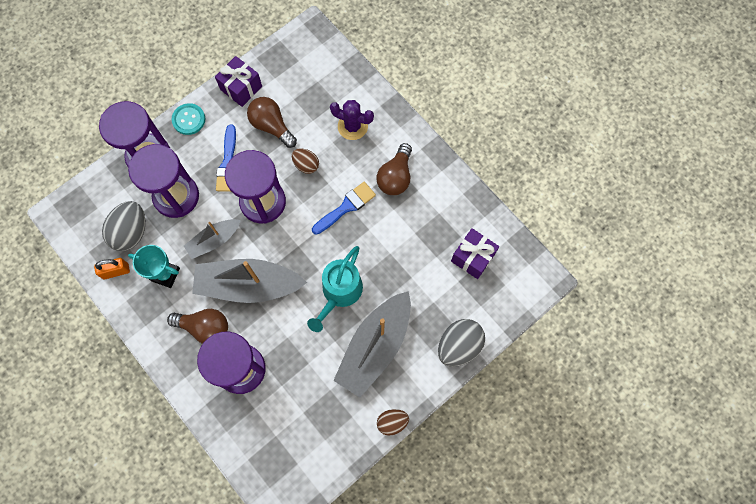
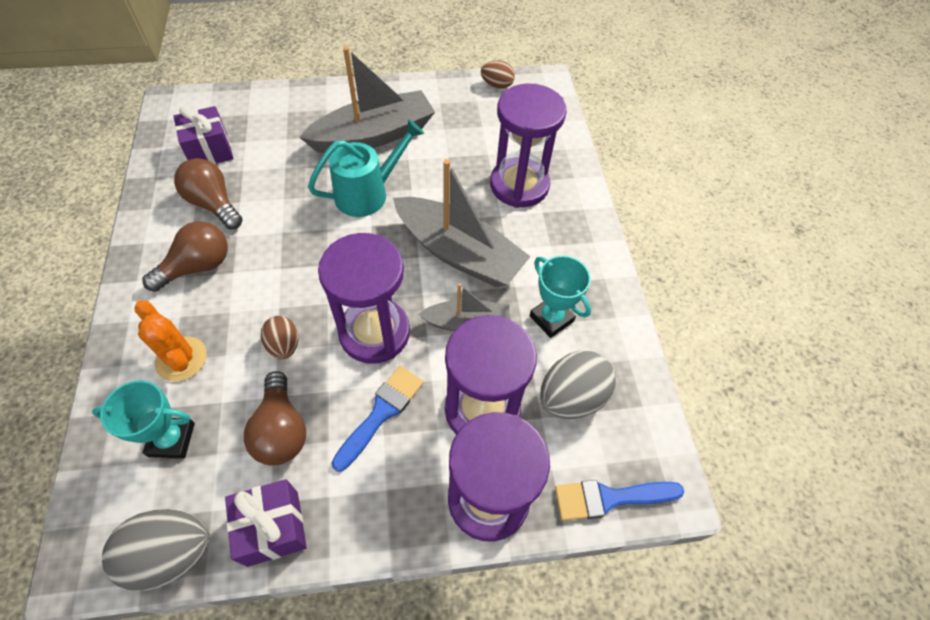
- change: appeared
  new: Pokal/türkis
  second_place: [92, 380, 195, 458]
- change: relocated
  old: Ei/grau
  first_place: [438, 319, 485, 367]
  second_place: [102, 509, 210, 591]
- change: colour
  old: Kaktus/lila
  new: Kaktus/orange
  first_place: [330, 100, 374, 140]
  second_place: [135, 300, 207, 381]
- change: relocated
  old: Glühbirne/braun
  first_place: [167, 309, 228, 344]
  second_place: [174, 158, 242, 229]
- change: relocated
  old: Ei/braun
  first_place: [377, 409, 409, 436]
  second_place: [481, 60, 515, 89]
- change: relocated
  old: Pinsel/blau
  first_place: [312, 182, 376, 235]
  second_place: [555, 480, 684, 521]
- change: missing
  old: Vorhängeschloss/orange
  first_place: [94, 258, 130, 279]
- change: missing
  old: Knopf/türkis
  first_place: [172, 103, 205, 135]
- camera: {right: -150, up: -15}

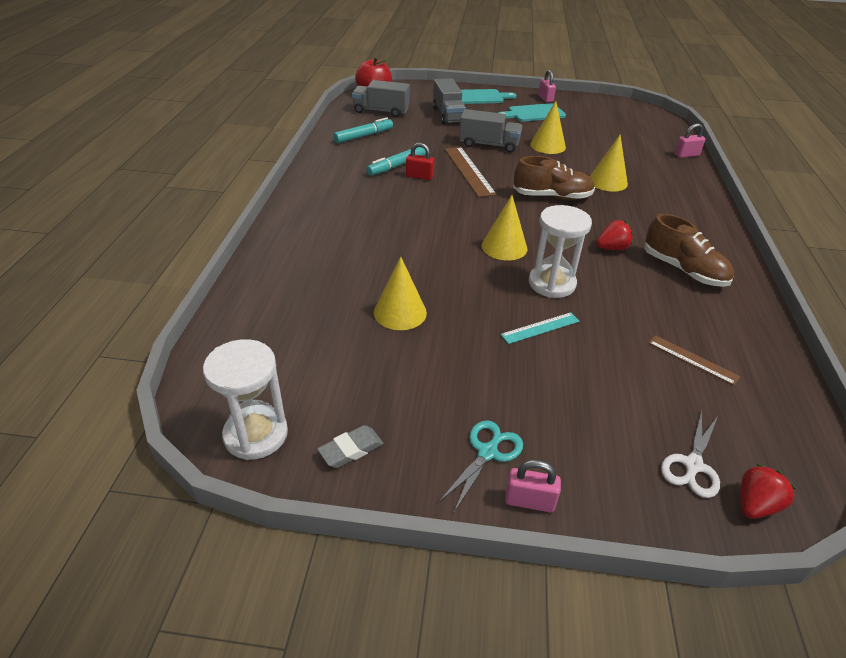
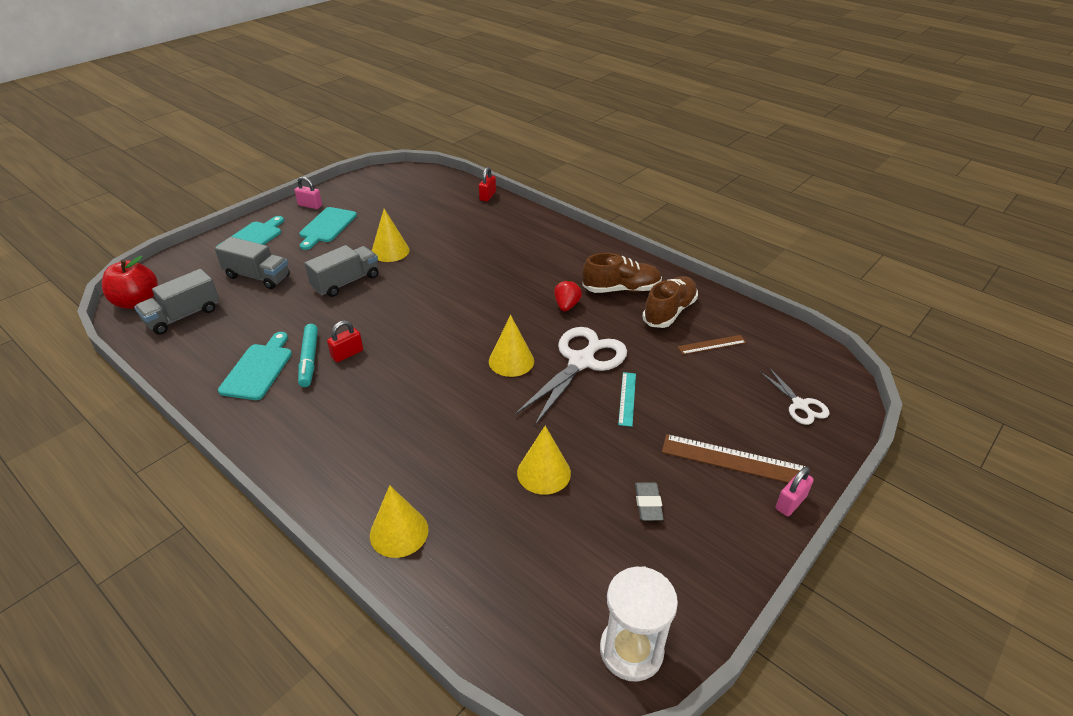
- change: appeared
  new: Schneidebrett/türkis
  second_place: [218, 332, 292, 400]
- change: relocated
  old: Kegel/gelb
  first_place: [589, 135, 628, 192]
  second_place: [370, 485, 429, 558]
- change: colour
  old: Vorhängeschloss/rosa
  new: Vorhängeschloss/rot
  first_place: [674, 123, 705, 158]
  second_place: [479, 167, 496, 202]
- change: exchanged
  old: Sanduhr/weiß
  new: Schere/weiß
  first_place: [529, 205, 592, 298]
  second_place: [515, 327, 627, 425]
- change: relocated
  old: Radiergummi/grau
  first_place: [317, 425, 384, 468]
  second_place: [635, 482, 664, 521]
- change: relocated
  old: Schuh/braun
  first_place: [513, 156, 595, 200]
  second_place: [642, 276, 698, 328]
- change: relocated
  old: Lineal/braun
  first_place: [445, 147, 497, 197]
  second_place: [662, 434, 809, 483]
- change: missing
  old: Filzstift/türkis
  first_place: [333, 117, 393, 143]
- change: missing
  old: Schere/türkis
  first_place: [439, 420, 523, 512]
- change: missing
  old: Erdbeere/rot
  first_place: [740, 464, 796, 519]
- camera: {right: -55, up: 0}

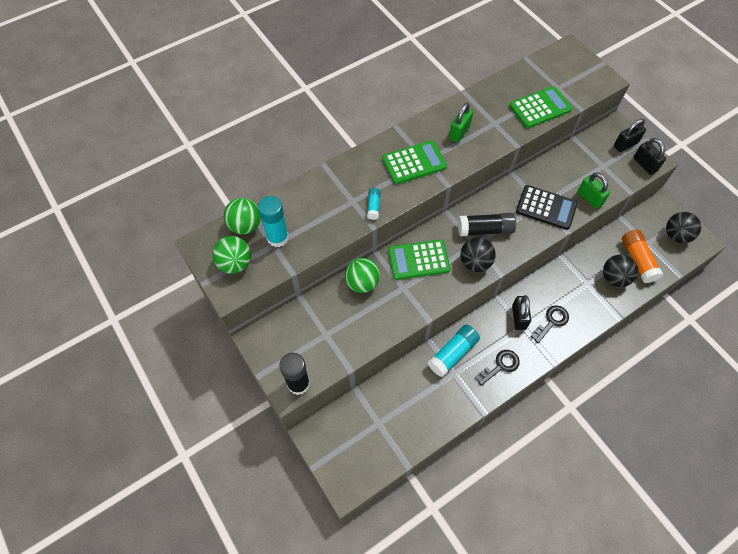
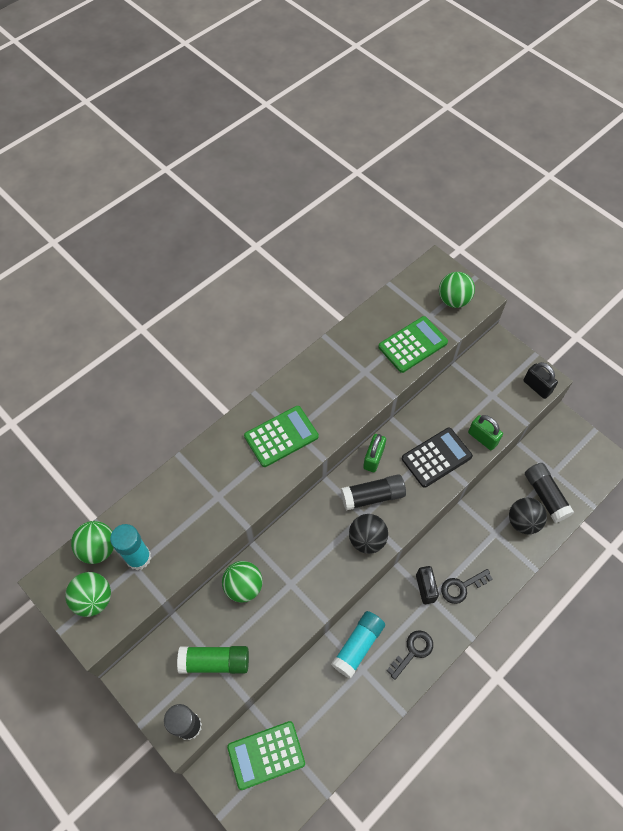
- change: appeared
  new: Klebestift/grün
  second_place: [177, 646, 249, 674]
- change: relocated
  old: Taschenrechner/grün
  first_place: [388, 239, 450, 280]
  second_place: [227, 721, 305, 790]
- change: relocated
  old: Vorhängeschloss/grün
  first_place: [449, 103, 473, 143]
  second_place: [363, 434, 386, 472]
- change: spun
  old: Taschenrechner/schwarz
  first_place: [516, 185, 578, 230]
  second_place: [402, 428, 473, 488]
  degrees: -45
- change: appeared
  new: Ball/grün
  second_place: [439, 272, 475, 308]
- change: spun
  old: Schlüssel/schwarz
  first_place: [531, 305, 569, 343]
  second_place: [441, 569, 493, 604]
  degrees: -150
- change: colour
  old: Klebestift/orange
  new: Klebestift/schwarz
  first_place: [622, 230, 663, 283]
  second_place: [525, 463, 574, 523]
- change: missing
  old: Klebestift/türkis
  first_place: [367, 188, 380, 220]
- change: missing
  old: Vorhängeschloss/schwarz
  first_place: [614, 119, 646, 152]
- change: missing
  old: Ball/schwarz
  first_place: [666, 212, 701, 243]
- camera: {right: -10, up: 0}

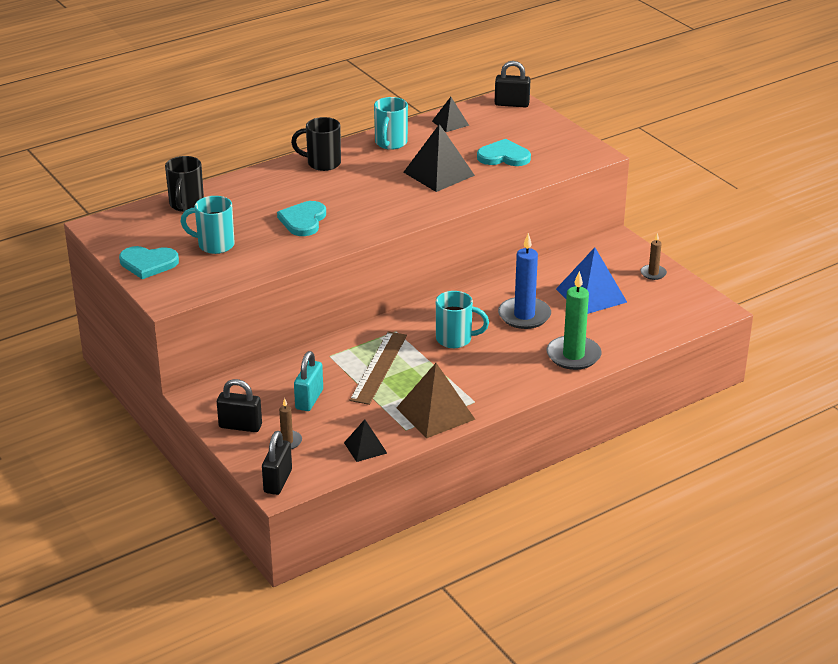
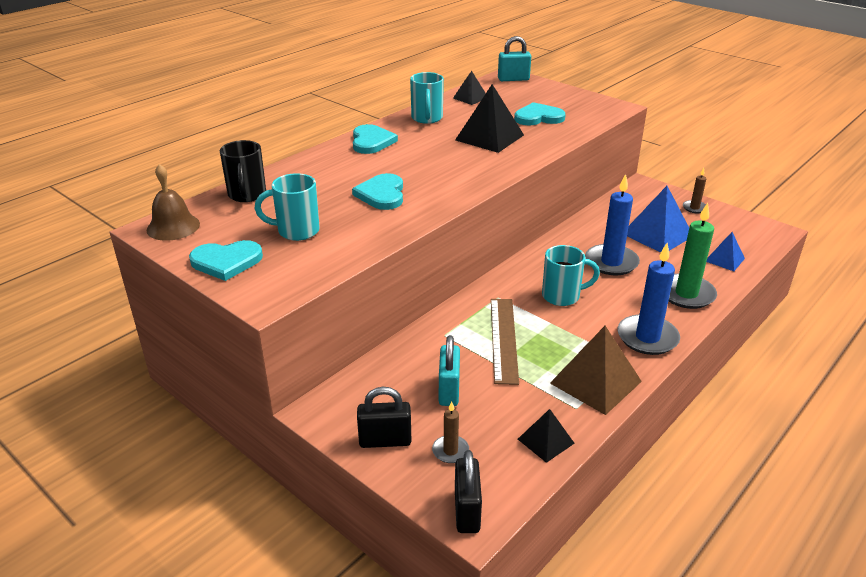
- change: appeared
  new: Glocke/braun
  second_place: [147, 164, 200, 241]
- change: exchanged
  old: Tasse/schwarz
  new: Herz/türkis
  first_place: [291, 117, 341, 171]
  second_place: [353, 124, 398, 154]
- change: colour
  old: Vorhängeschloss/schwarz
  new: Vorhängeschloss/türkis
  first_place: [495, 61, 530, 108]
  second_place: [498, 36, 531, 81]
- change: appeared
  new: Kerze/blau
  second_place: [618, 243, 680, 355]
- change: appeared
  new: Pyramide/blau
  second_place: [706, 232, 745, 271]
- camera: {right: -15, up: 0}

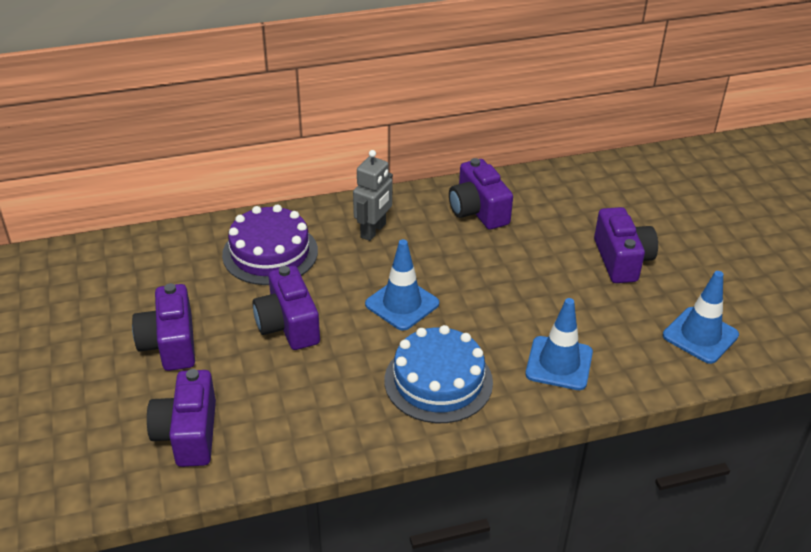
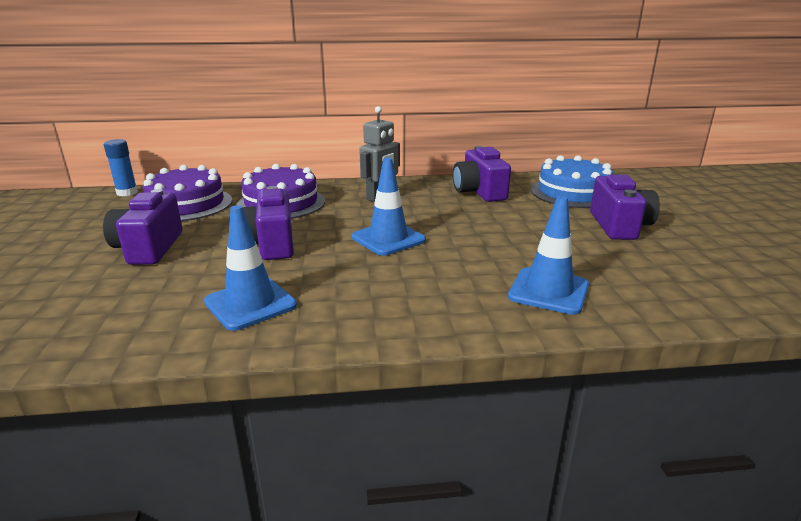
- change: appeared
  new: Klebestift/blau
  second_place: [104, 139, 138, 196]
- change: appeared
  new: Kuchen/lila
  second_place: [143, 165, 232, 221]
- change: relocated
  old: Leitkegel/blau
  first_place: [663, 271, 739, 364]
  second_place: [204, 205, 297, 331]
- change: relocated
  old: Kuchen/blau
  first_place: [384, 325, 493, 423]
  second_place: [531, 155, 613, 208]
- change: missing
  old: Kamera/lila
  first_place: [147, 369, 216, 467]
- camera: {right: 10, up: -15}

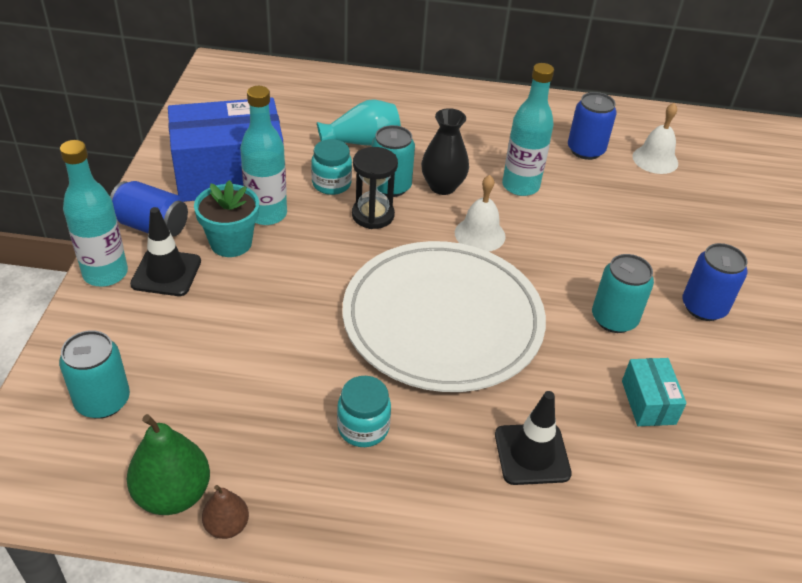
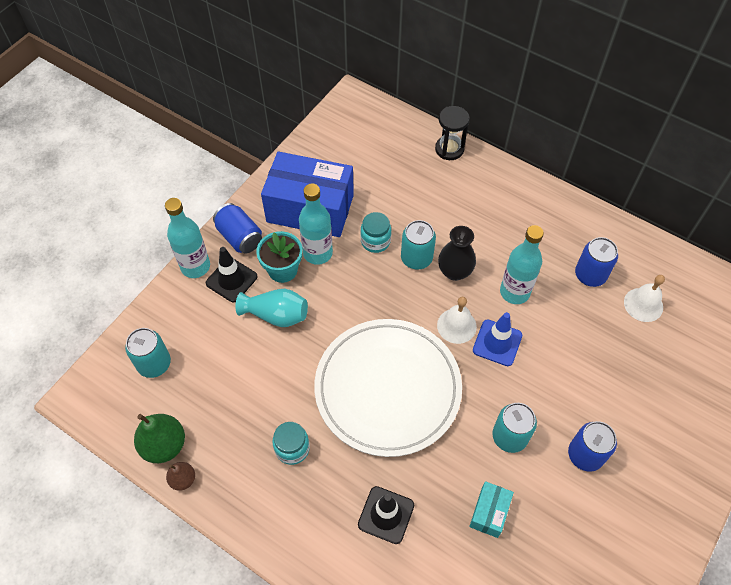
- change: relocated
  old: Vase/türkis
  first_place: [317, 99, 401, 146]
  second_place: [236, 289, 308, 327]
- change: relocated
  old: Sanduhr/schwarz
  first_place: [352, 147, 398, 229]
  second_place: [435, 106, 470, 160]
- change: appeared
  new: Leitkegel/blau
  second_place: [473, 312, 522, 366]
- camera: {right: 30, up: 15}

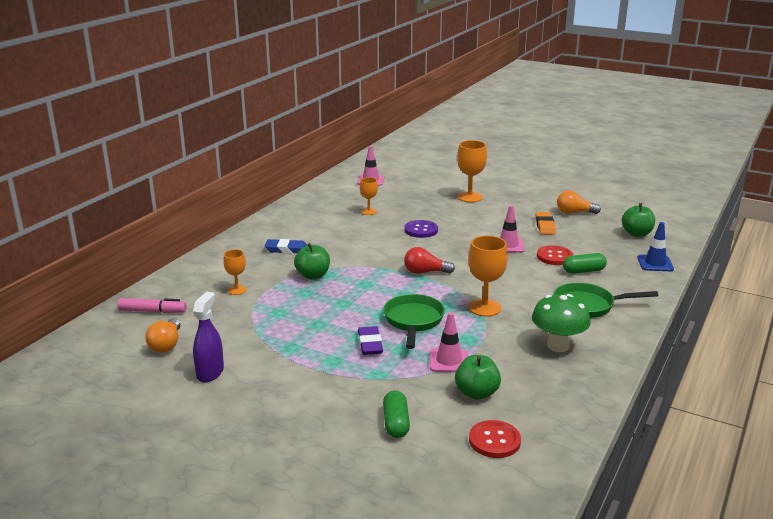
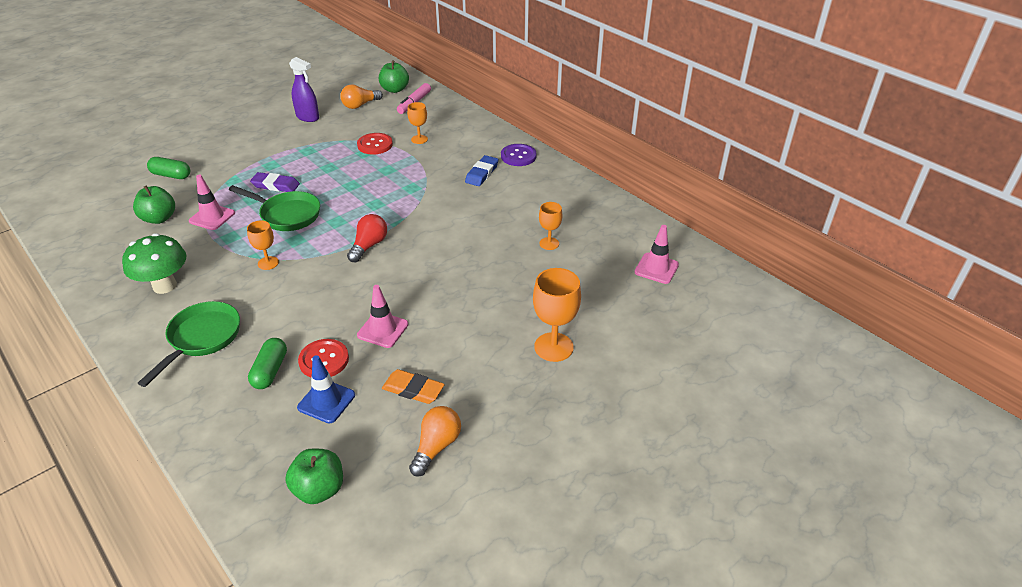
- change: size
  old: Kelch/orange
  first_place: [468, 236, 508, 317]
  second_place: [247, 220, 279, 270]
  factor: 0.59
- change: relocated
  old: Leitkegel/blau
  first_place: [637, 222, 674, 271]
  second_place: [297, 355, 355, 423]
- change: spun
  old: Glühbirne/orange
  first_place: [145, 318, 181, 353]
  second_place: [340, 85, 383, 109]
  degrees: -60
- change: relocated
  old: Knopf/rot
  first_place: [469, 420, 521, 458]
  second_place: [357, 133, 393, 155]
- change: relocated
  old: Apfel/grün
  first_place: [294, 243, 330, 280]
  second_place: [379, 61, 409, 93]
- change: relocated
  old: Knopf/lila
  first_place: [405, 220, 438, 238]
  second_place: [501, 144, 536, 166]
- camera: {right: 110, up: 15}

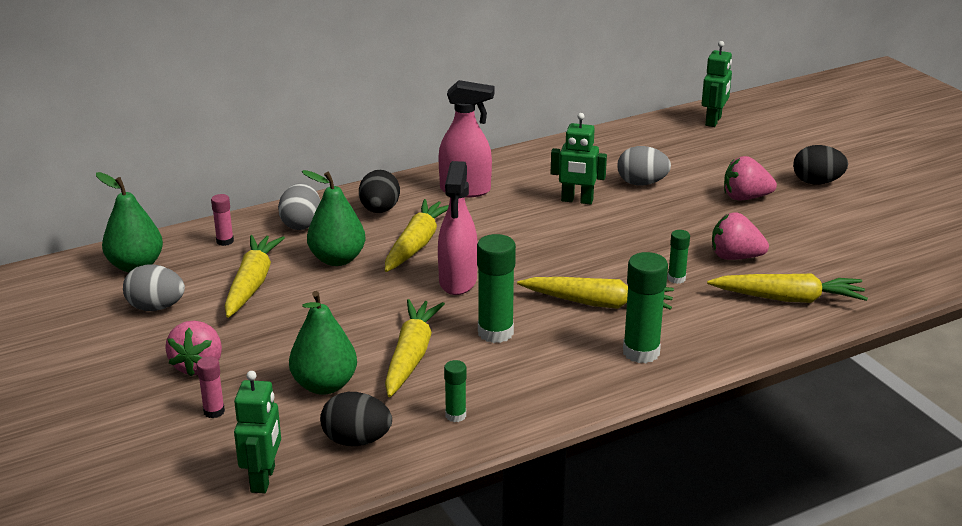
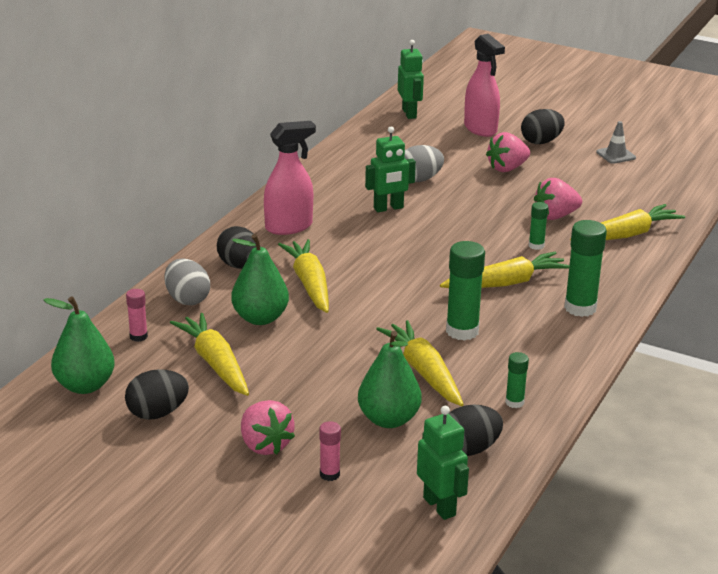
- change: colour
  old: Ei/grau
  new: Ei/schwarz
  first_place: [123, 264, 185, 311]
  second_place: [125, 369, 189, 420]
- change: relocated
  old: Sprühflasche/rosa
  first_place: [438, 161, 478, 295]
  second_place: [464, 34, 505, 137]
- change: appeared
  new: Leitkegel/grau
  second_place: [596, 121, 636, 164]
- camera: {right: -35, up: 0}

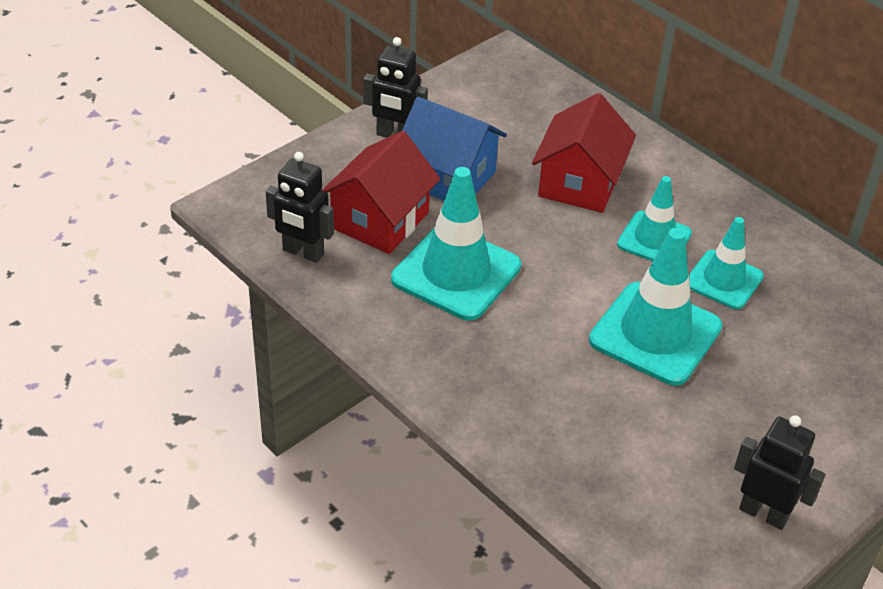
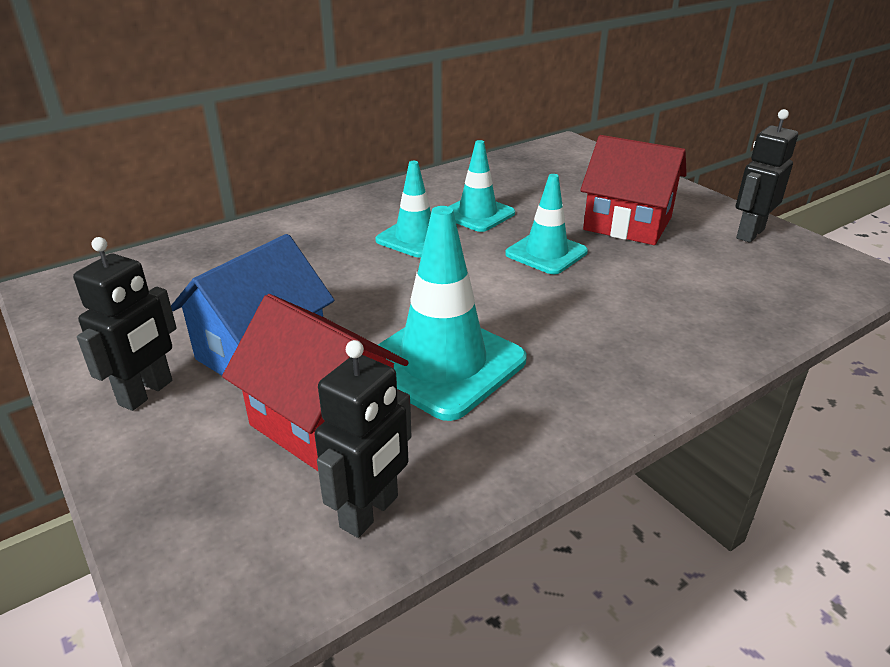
- change: size
  old: Leitkegel/türkis
  first_place: [589, 228, 722, 386]
  second_place: [505, 174, 588, 274]
  factor: 0.62
- change: relocated
  old: Haus/rot
  first_place: [532, 93, 636, 213]
  second_place: [580, 135, 687, 245]
- camera: {right: -80, up: -10}

